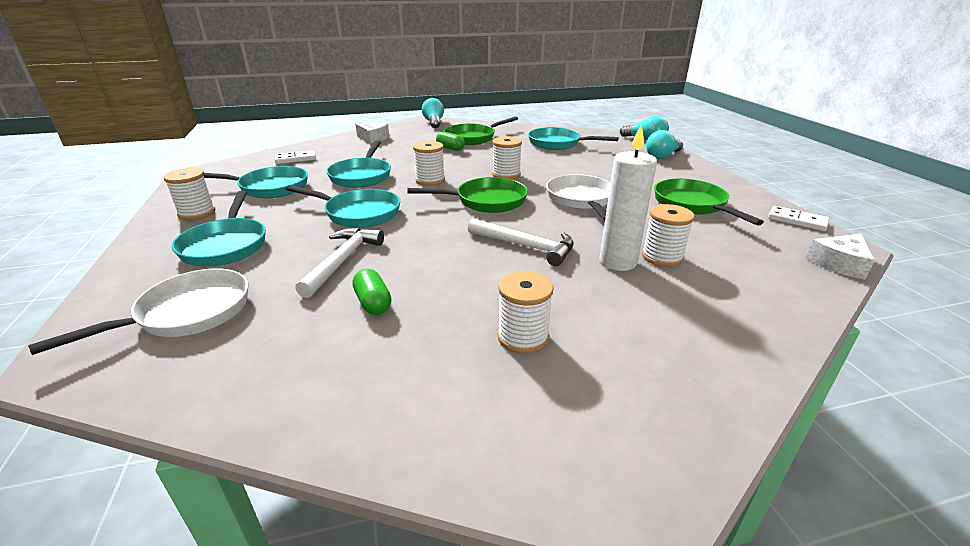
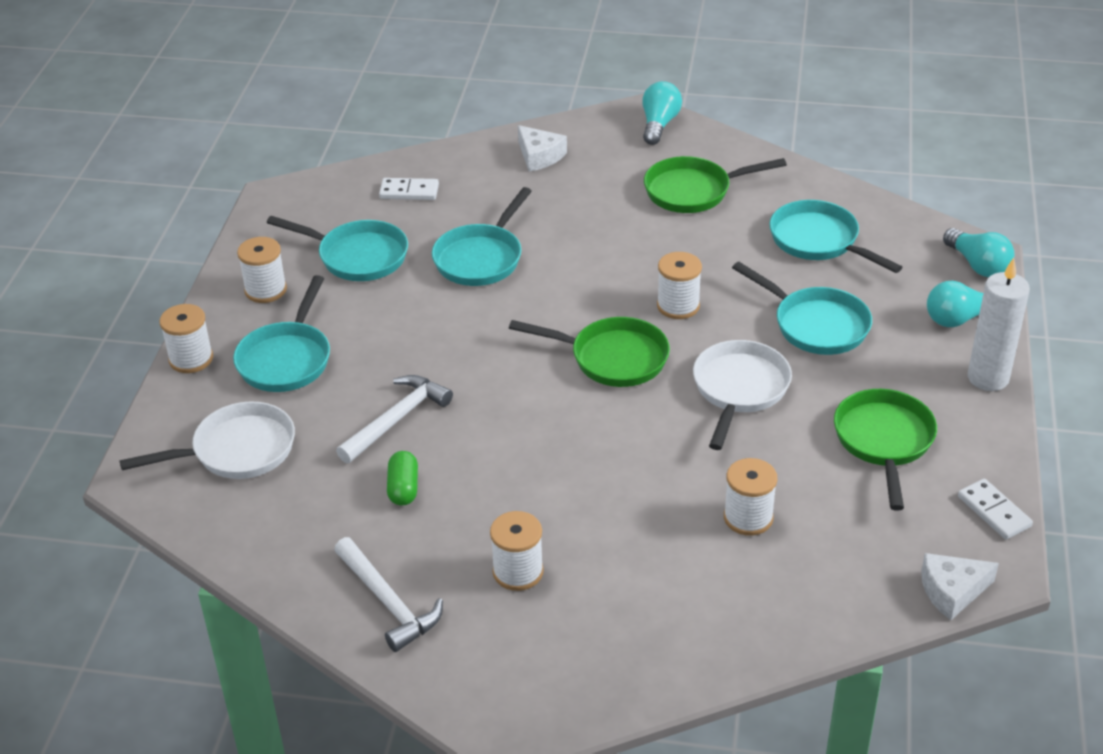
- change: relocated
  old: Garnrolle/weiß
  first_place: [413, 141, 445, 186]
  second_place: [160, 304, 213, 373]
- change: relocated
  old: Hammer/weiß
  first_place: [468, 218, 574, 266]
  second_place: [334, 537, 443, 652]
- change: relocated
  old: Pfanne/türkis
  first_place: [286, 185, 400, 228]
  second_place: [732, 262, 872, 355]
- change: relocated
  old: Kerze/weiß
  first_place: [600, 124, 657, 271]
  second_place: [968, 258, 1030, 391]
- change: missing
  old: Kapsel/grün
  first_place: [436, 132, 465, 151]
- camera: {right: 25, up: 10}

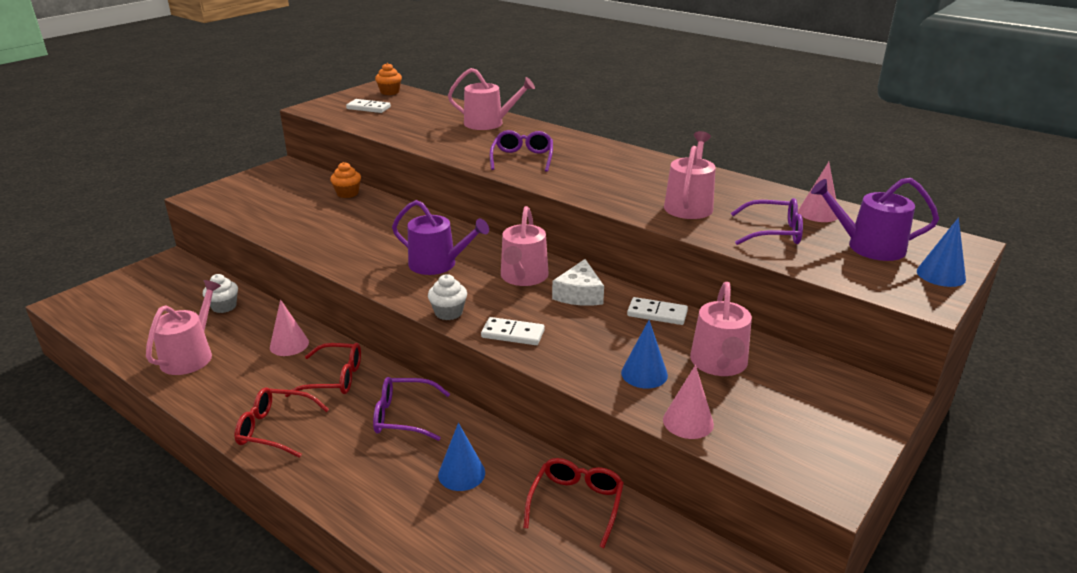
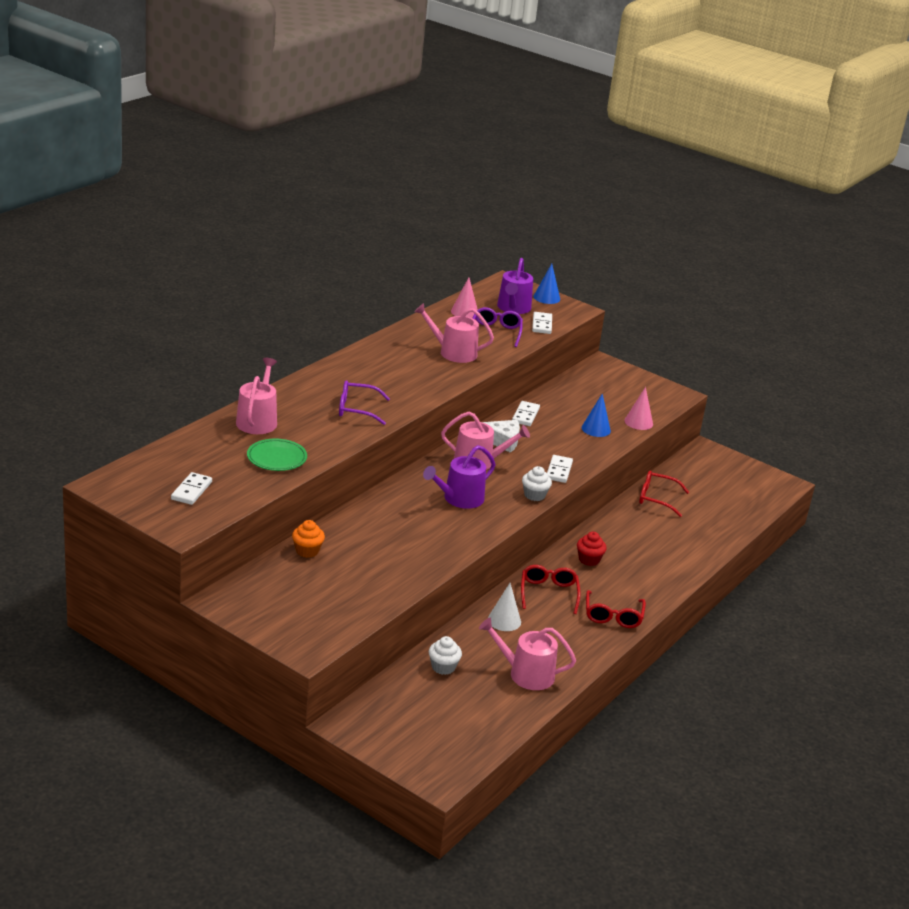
- change: appeared
  new: Teller/grün
  second_place: [247, 439, 307, 471]
- change: spun
  old: Gießkanne/lila
  first_place: [392, 200, 489, 275]
  second_place: [423, 445, 496, 509]
  degrees: -150
- change: colour
  old: Kegel/rosa
  new: Kegel/weiß
  first_place: [270, 300, 309, 356]
  second_place: [488, 583, 521, 631]
- change: appeared
  new: Dominostein/weiß
  second_place: [532, 312, 552, 334]
- change: exchanged
  old: Brille/lila
  new: Muffin/rot
  first_place: [373, 377, 450, 441]
  second_place: [577, 532, 607, 566]
- change: missing
  old: Muffin/orange
  first_place: [375, 63, 402, 95]
- change: missing
  old: Kegel/blau
  first_place: [438, 423, 485, 491]
- change: missing
  old: Gießkanne/rosa
  first_place: [690, 282, 752, 376]
- camera: {right: -95, up: 0}

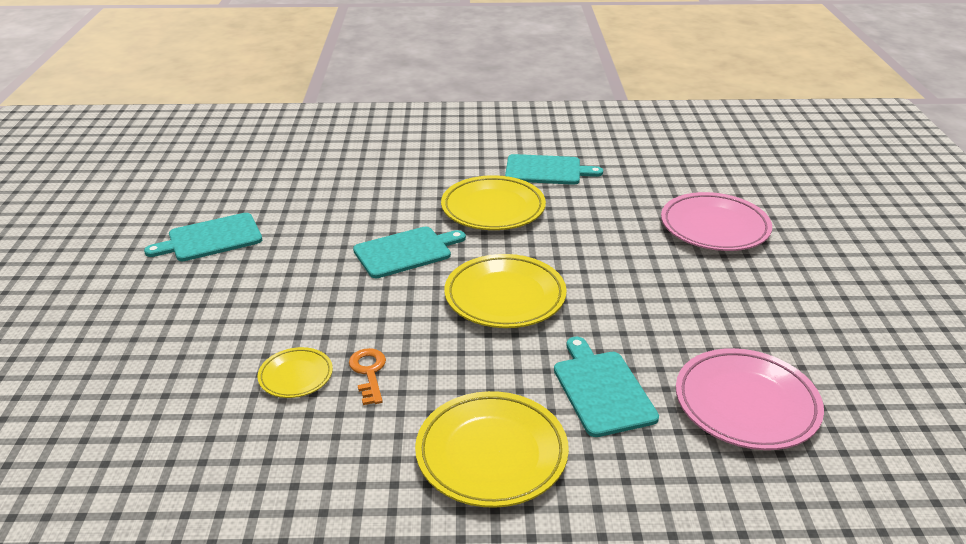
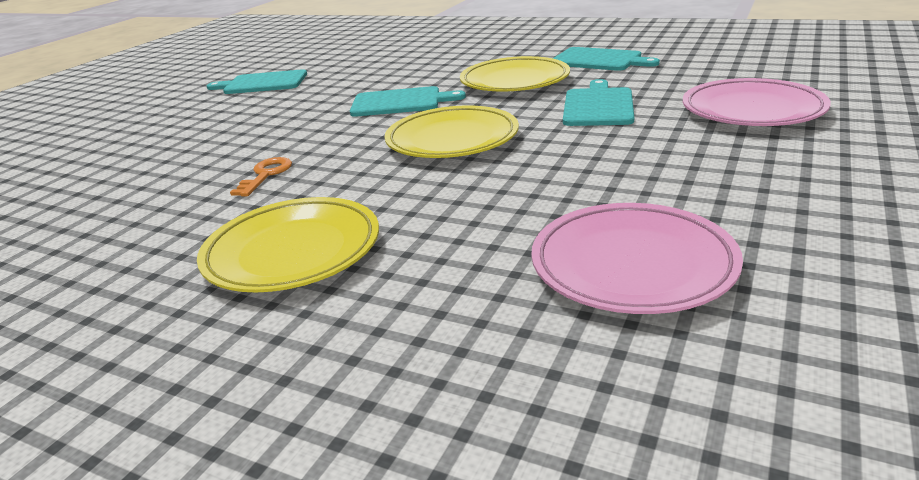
- change: relocated
  old: Schneidebrett/türkis
  first_place: [554, 337, 659, 437]
  second_place: [563, 79, 634, 126]
- change: missing
  old: Teller/gelb
  first_place: [258, 347, 333, 398]
- camera: {right: 30, up: -5}

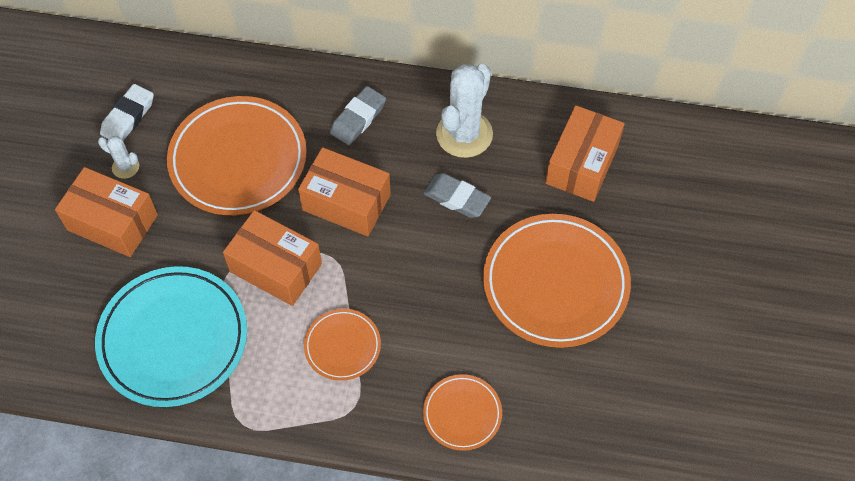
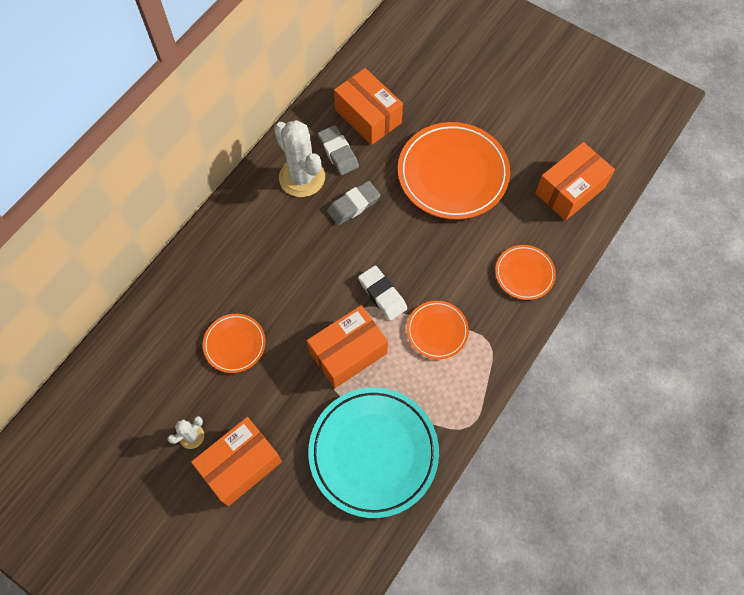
- change: size
  old: Teller/orange
  first_place: [167, 96, 307, 216]
  second_place: [203, 314, 266, 373]
  factor: 0.51
- change: relocated
  old: Radiergummi/grau
  first_place: [330, 86, 386, 145]
  second_place: [318, 125, 359, 175]
- change: relocated
  old: Radiergummi/weiß
  first_place: [100, 84, 154, 141]
  second_place: [358, 265, 407, 321]
- change: relocated
  old: Schachtel/orange
  first_place: [298, 147, 391, 236]
  second_place: [535, 142, 615, 221]
- camera: {right: -65, up: 5}

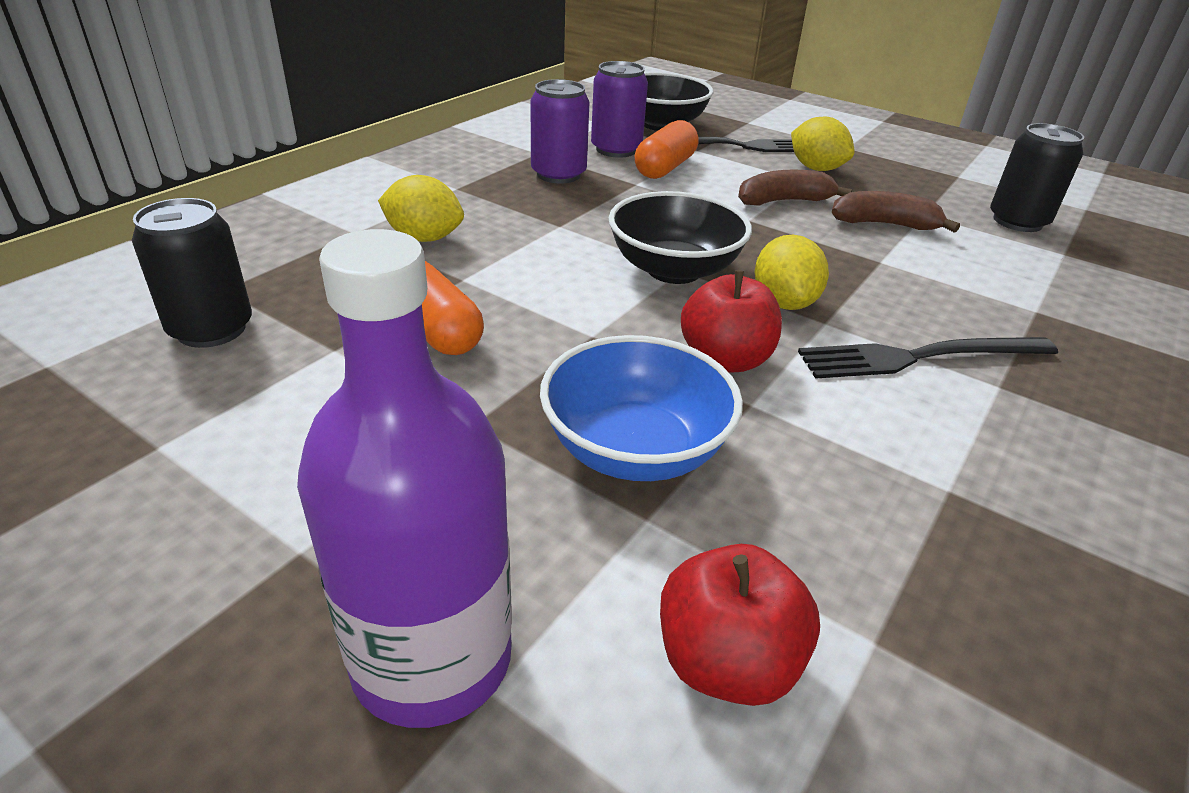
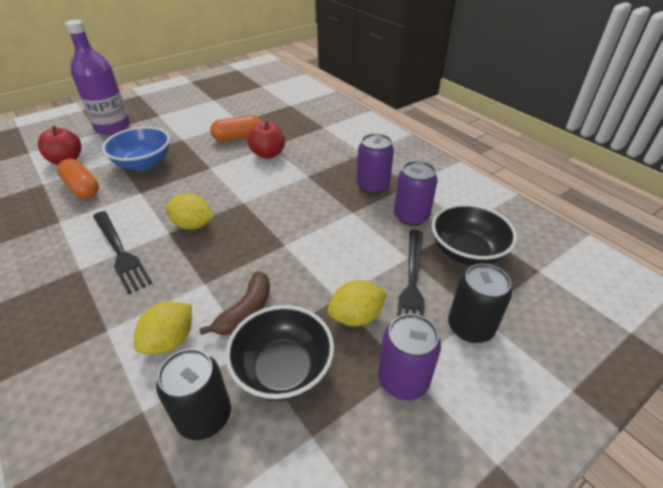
- change: relocated
  old: Kapsel/orange
  first_place: [635, 120, 699, 179]
  second_place: [57, 159, 99, 199]
- change: spun
  old: Gabel/schwarz
  first_place: [798, 337, 1058, 379]
  second_place: [93, 211, 152, 294]
  degrees: 135
- change: relocated
  old: Zitrone/gelb
  first_place: [378, 175, 464, 242]
  second_place: [134, 302, 192, 354]
- change: relocated
  old: Schüssel/schwarz
  first_place: [609, 191, 752, 284]
  second_place: [225, 305, 334, 401]
- change: relocated
  old: Apfel/rot
  first_place: [681, 270, 782, 372]
  second_place: [248, 121, 285, 159]
- change: appeared
  new: Dose/lila
  second_place: [378, 313, 441, 400]
- change: relocated
  old: Dose/schwarz
  first_place: [132, 198, 252, 348]
  second_place: [448, 264, 512, 343]
- change: missing
  old: Banane/braun
  first_place: [738, 170, 852, 206]
- camera: {right: 110, up: 5}

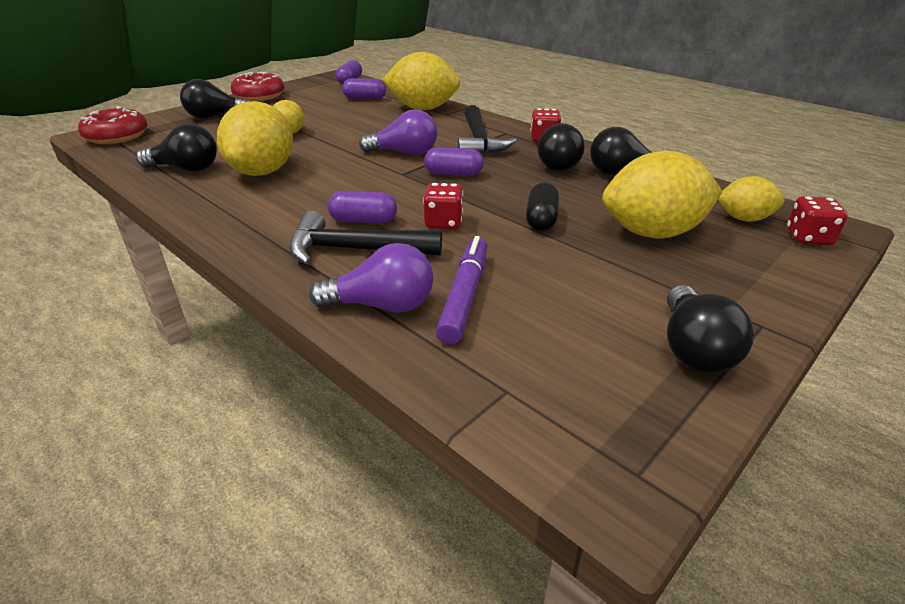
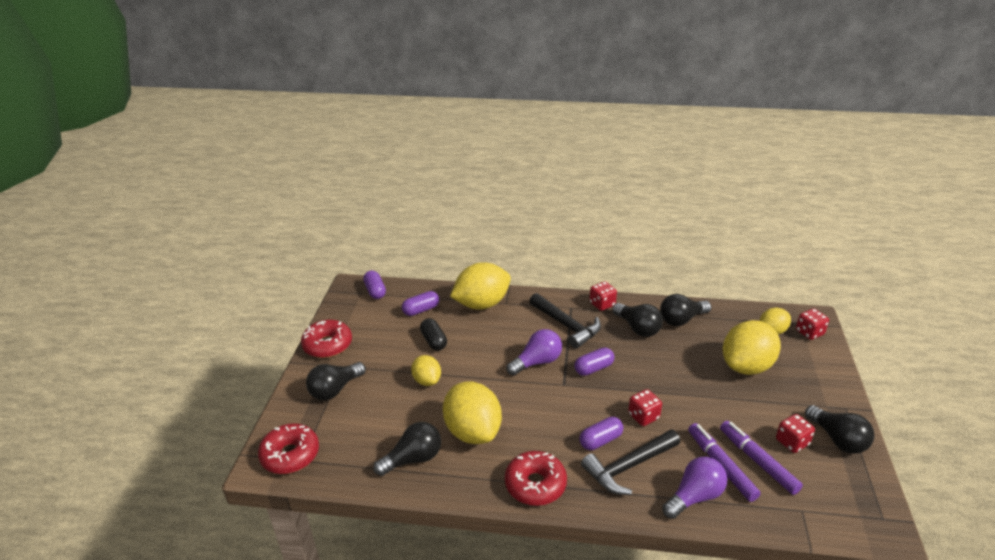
- change: relocated
  old: Kapsel/schwarz
  first_place: [526, 183, 559, 231]
  second_place: [420, 318, 447, 351]
- change: appeared
  new: Donut/rot
  second_place: [505, 451, 567, 506]
- change: appeared
  new: Filzstift/lila
  second_place: [720, 421, 803, 495]
- change: appeared
  new: Spielwürfel/rot
  second_place: [776, 414, 815, 453]
- camera: {right: -35, up: 0}

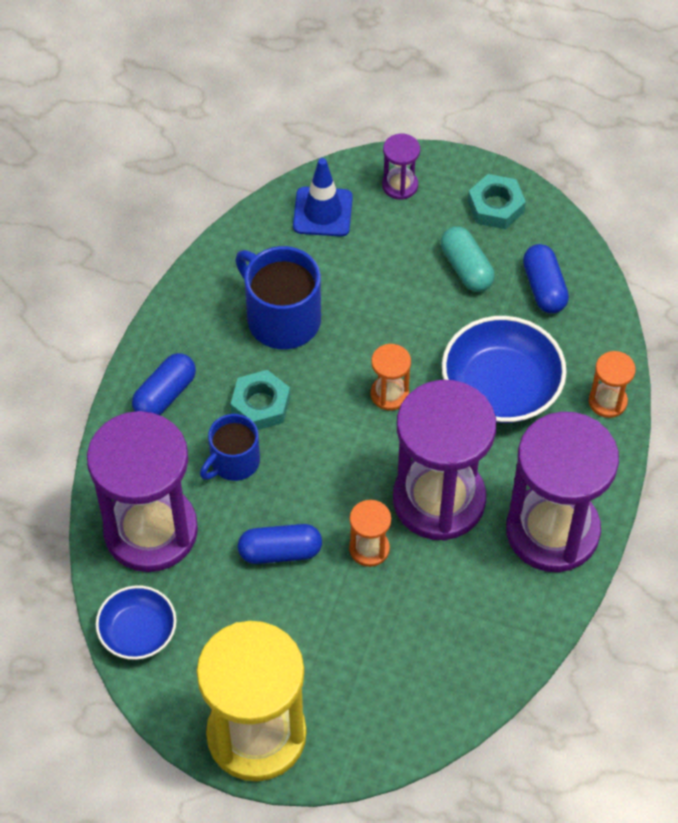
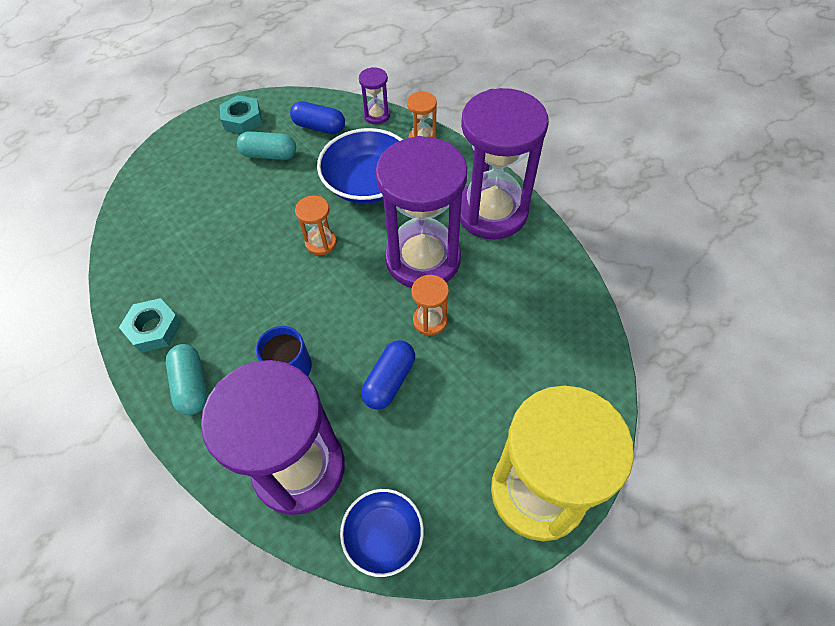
- change: relocated
  old: Sechskantmutter/türkis
  first_place: [230, 370, 290, 430]
  second_place: [119, 298, 182, 353]
- change: colour
  old: Kapsel/blau
  new: Kapsel/türkis
  first_place: [132, 353, 196, 415]
  second_place: [166, 344, 207, 415]
- change: relocated
  old: Sanduhr/lila
  first_place: [382, 134, 420, 200]
  second_place: [359, 67, 390, 124]
- change: missing
  old: Tasse/blau
  first_place: [235, 246, 321, 349]
- change: missing
  old: Leitkegel/blau
  first_place: [293, 158, 353, 237]
- camera: {right: -55, up: 0}

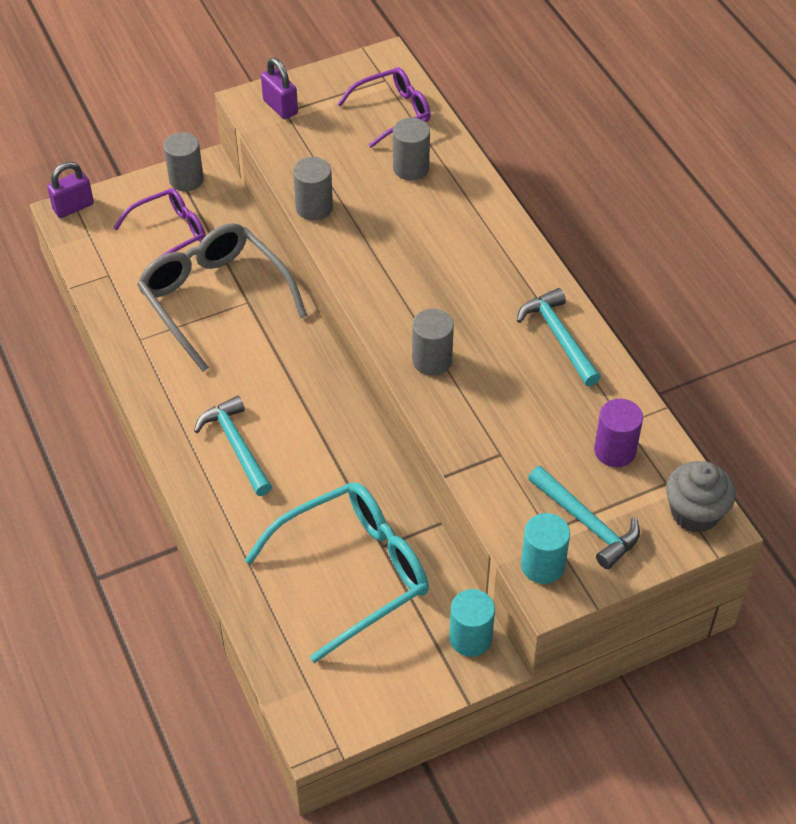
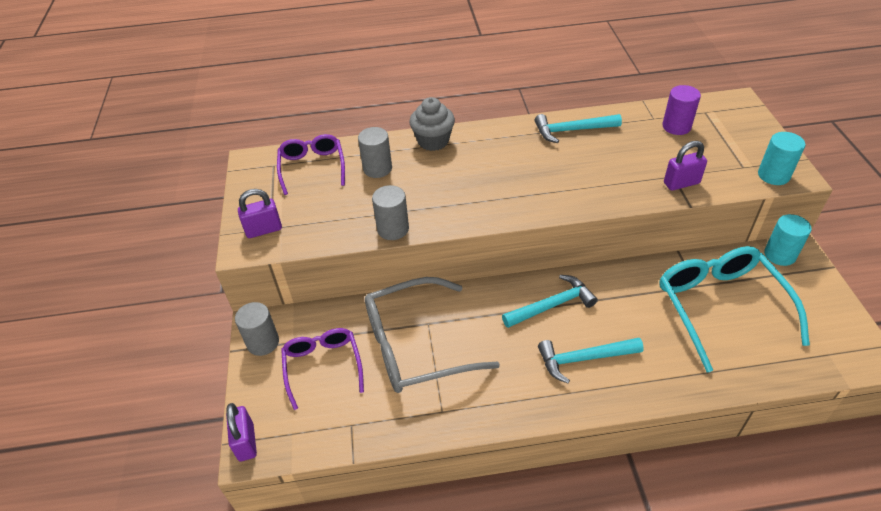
- change: relocated
  old: Muffin/grau
  first_place: [666, 461, 736, 533]
  second_place: [409, 97, 455, 151]
- change: relocated
  old: Hammer/türkis
  first_place: [528, 466, 640, 569]
  second_place: [502, 275, 598, 328]
- change: appeared
  new: Vorhängeschloss/lila
  second_place: [664, 141, 707, 191]
- change: missing
  old: Vollzylinder/grau
  first_place: [412, 309, 454, 376]
- camera: {right: -70, up: -5}

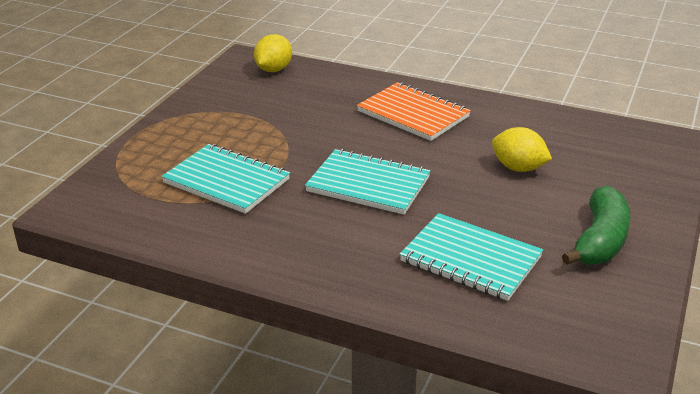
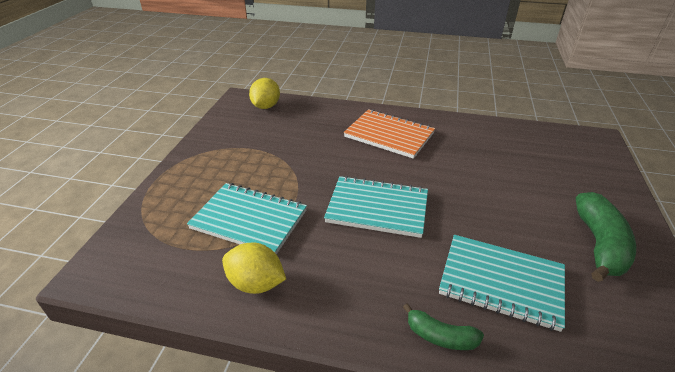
- change: relocated
  old: Zitrone/gelb
  first_place: [492, 127, 552, 172]
  second_place: [222, 242, 286, 294]
- change: appeared
  new: Banane/grün
  second_place: [403, 303, 484, 350]
- camera: {right: -10, up: 5}

